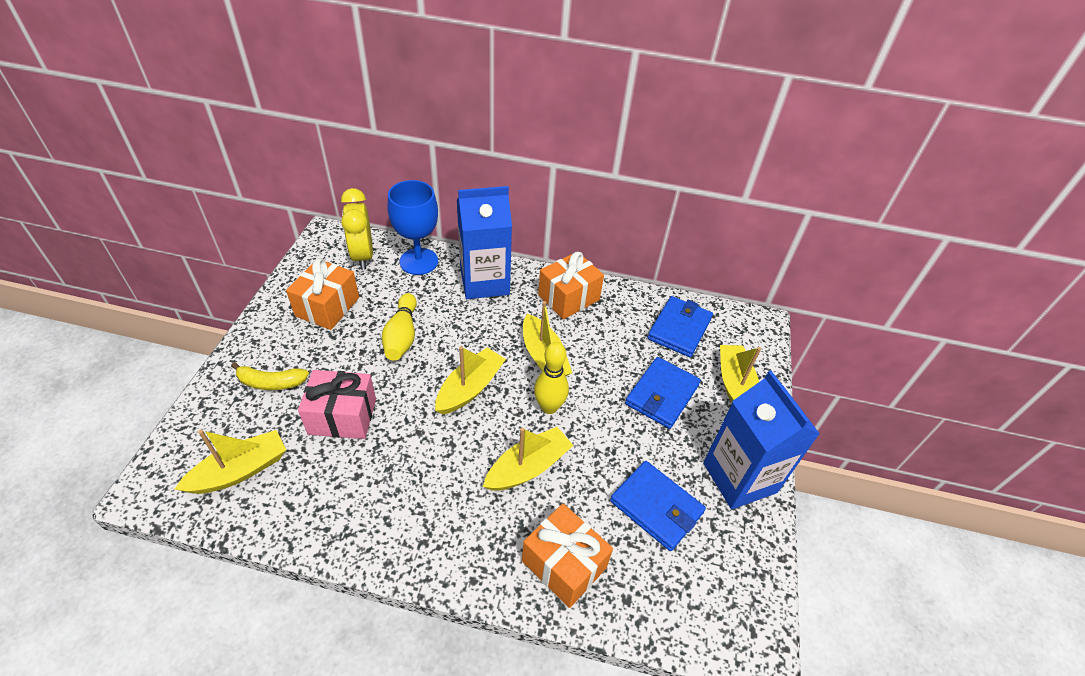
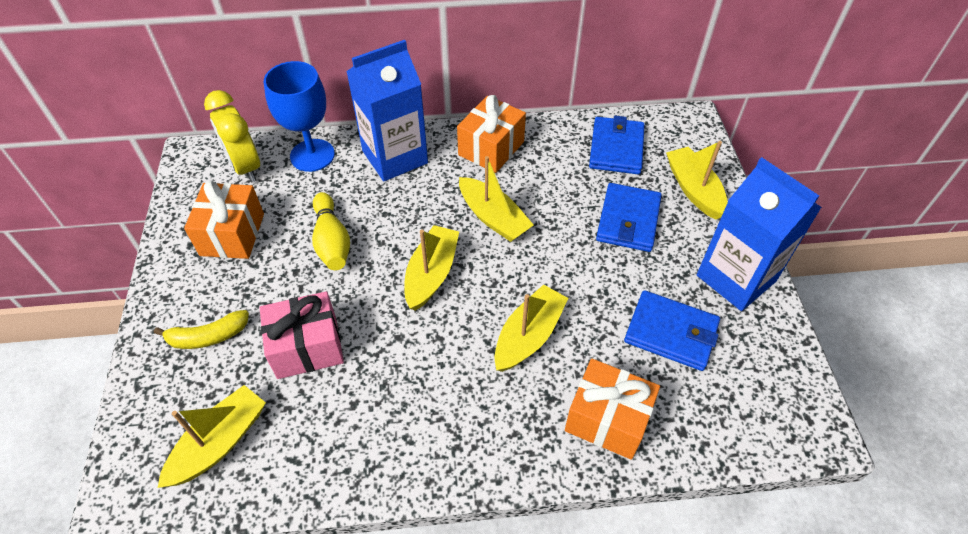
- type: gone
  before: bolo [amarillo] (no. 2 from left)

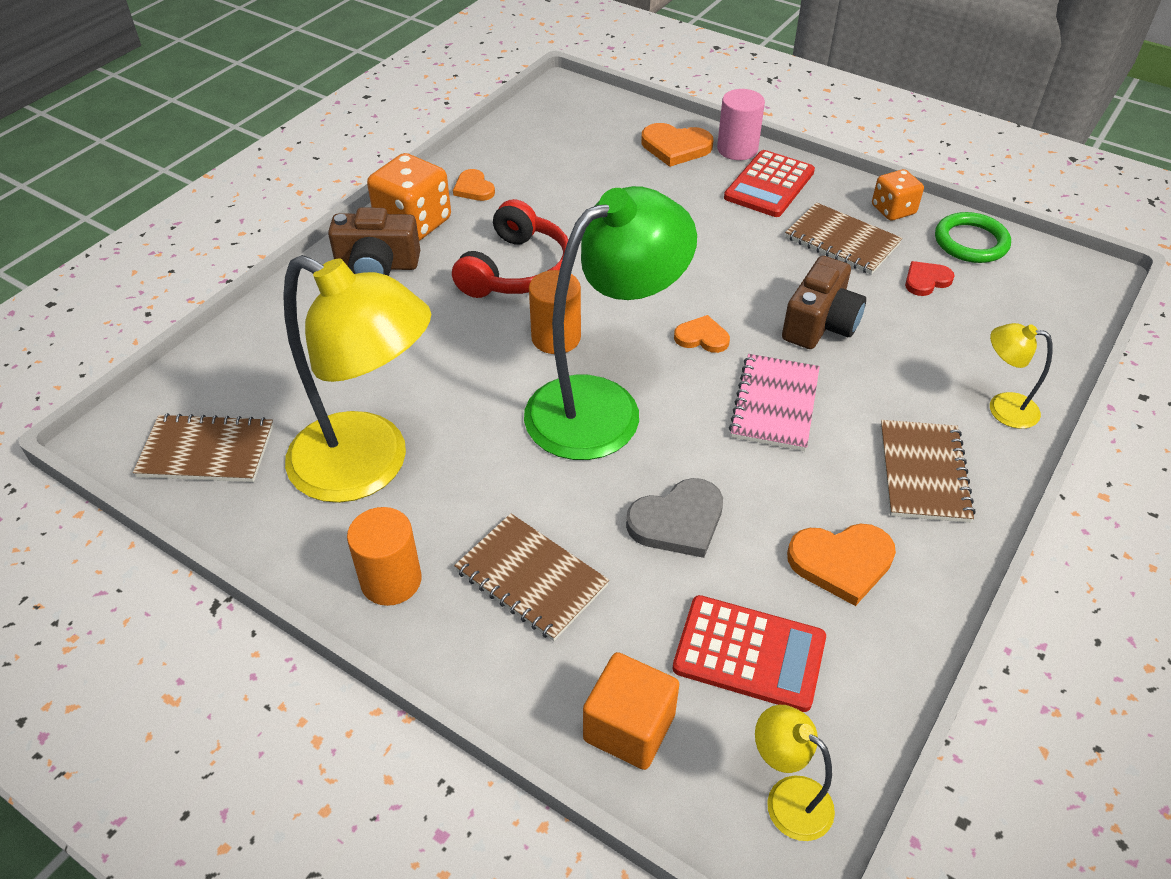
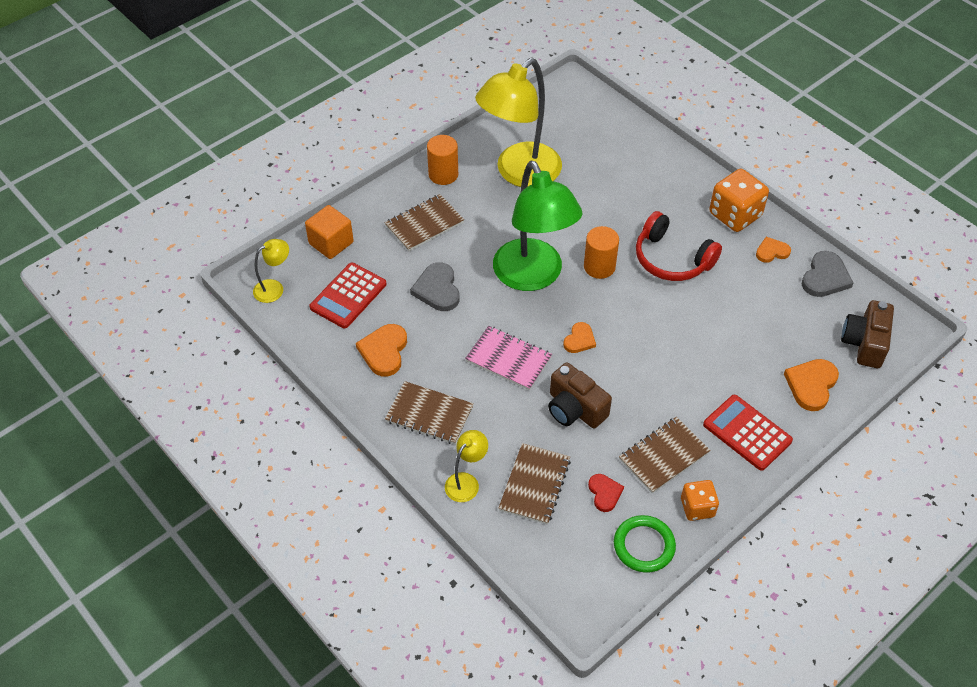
- type: gone
  before: cilindro [rosa]
- type: new
  after: corazón [gris] (no. 2 from left)
- type: shifted
  before: cuaderno [marrón] (no. 1 from left in the first image)
  after: cuaderno [marrón] (no. 3 from left)
- type: shifted
  before: cámara [marrón] (no. 1 from left in the first image)
  after: cámara [marrón] (no. 2 from left)

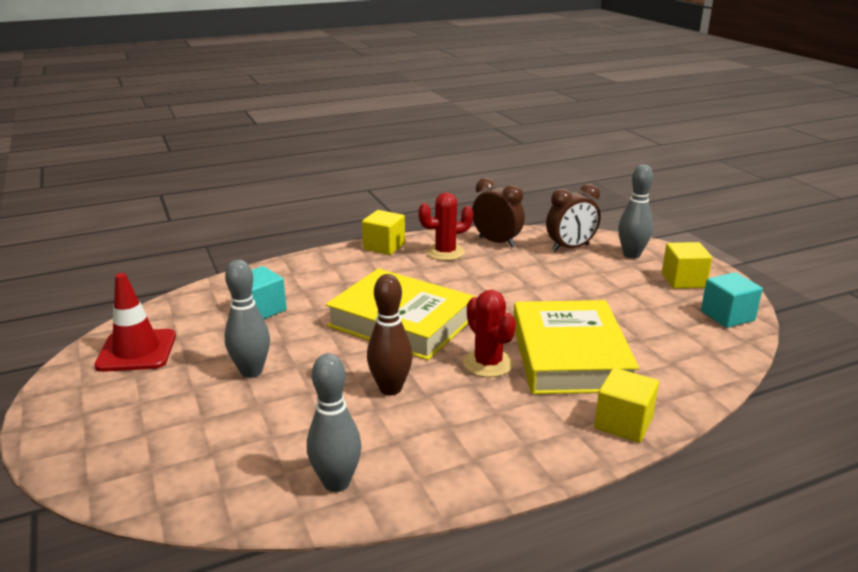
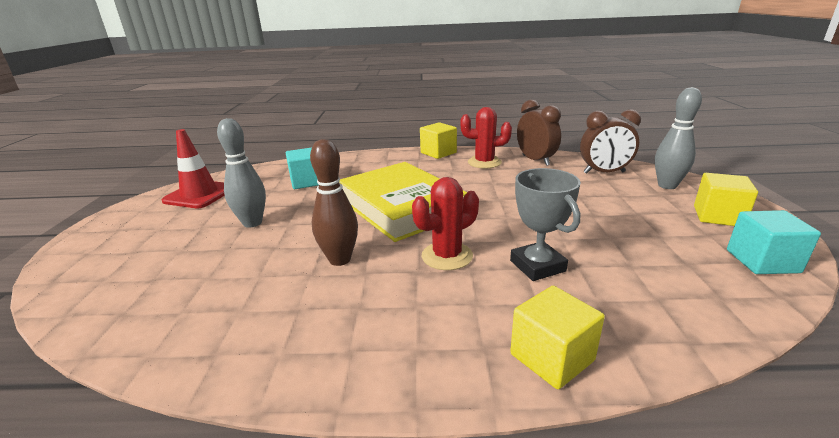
- type: gone
  before: bolo [gris] (no. 2 from left)
- type: swapped
  before: libro [amarillo] (no. 2 from left)
  after: trofeo [gris]
- type: rotated
  before: cactus [rojo] (no. 2 from left in the first image)
  turn: 60

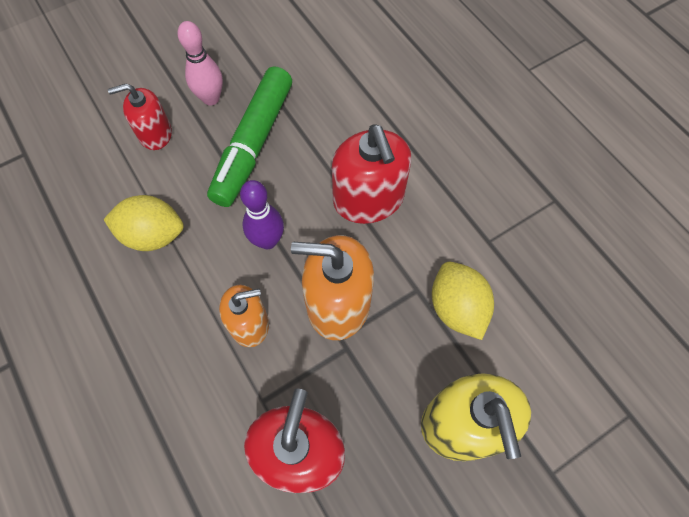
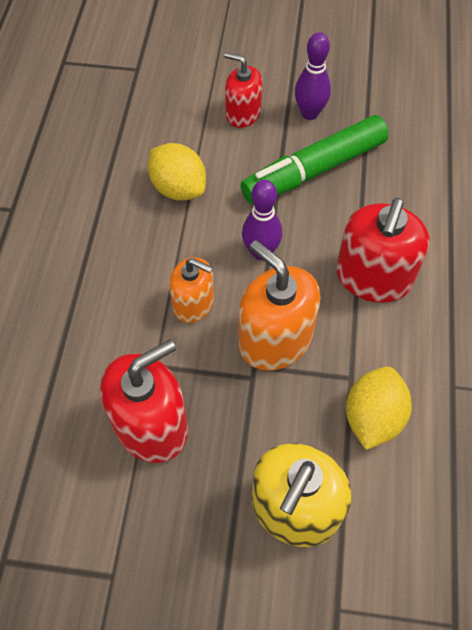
- type: repainted
  before: bolo [rosa]
  after: bolo [morado] (no. 2 from left)

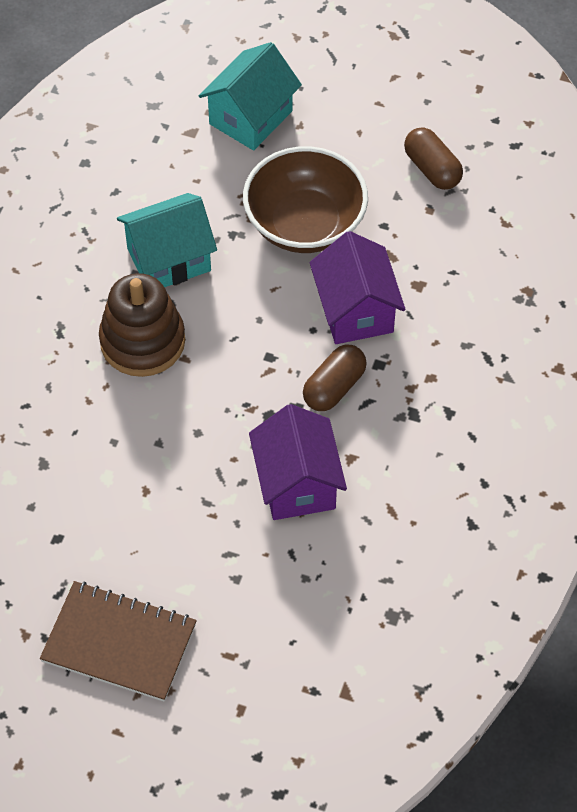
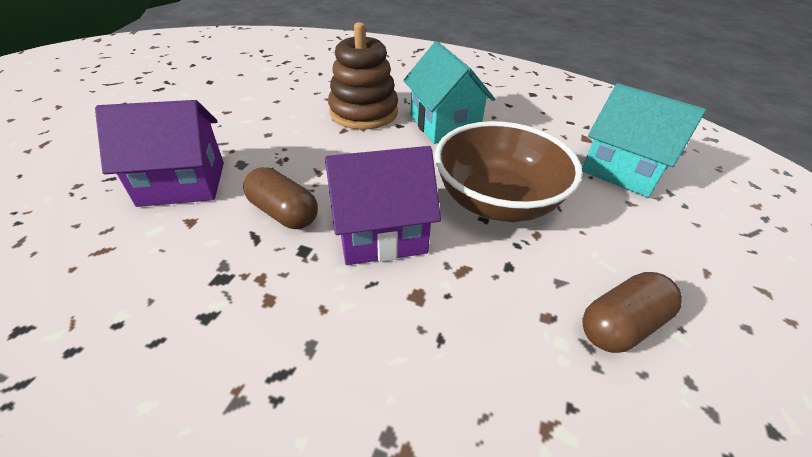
- type: gone
  before: cuaderno [marrón]

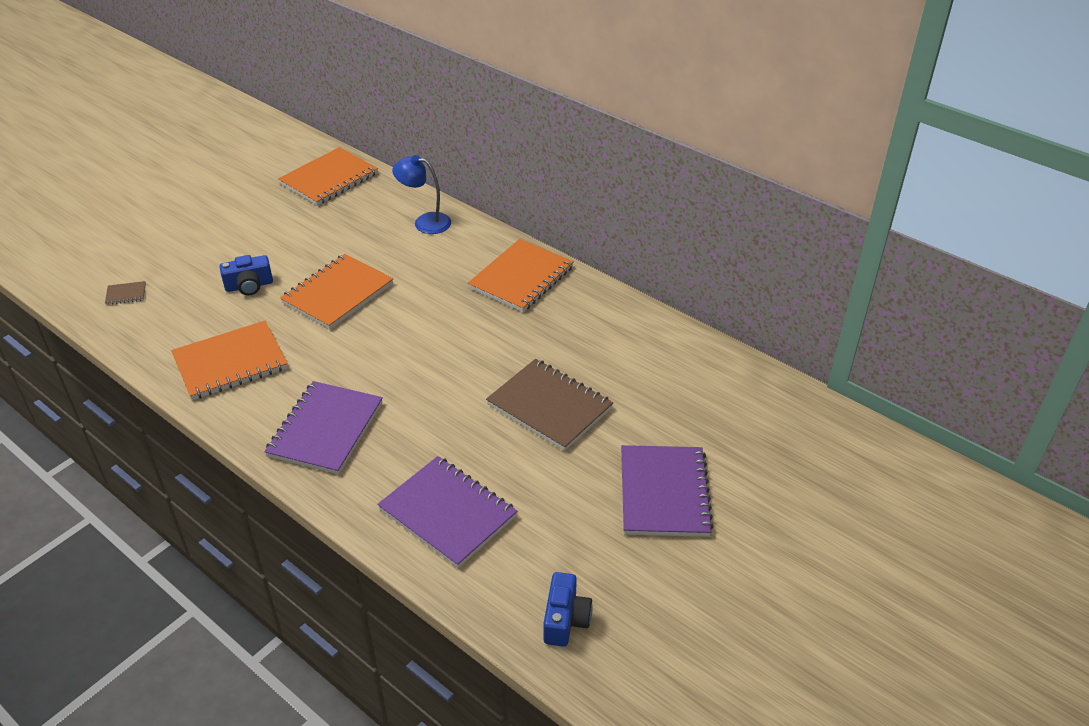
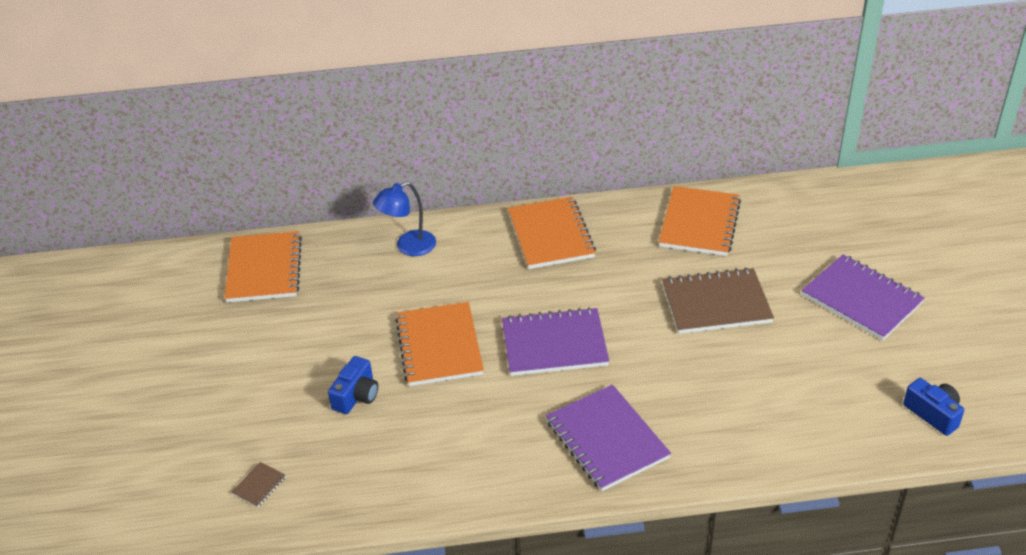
- type: shifted
  before: cuaderno [naranja] (no. 1 from left in the first image)
  after: cuaderno [naranja] (no. 4 from left)
- type: shifted
  before: cuaderno [morado] (no. 2 from left in the first image)
  after: cuaderno [morado] (no. 1 from left)

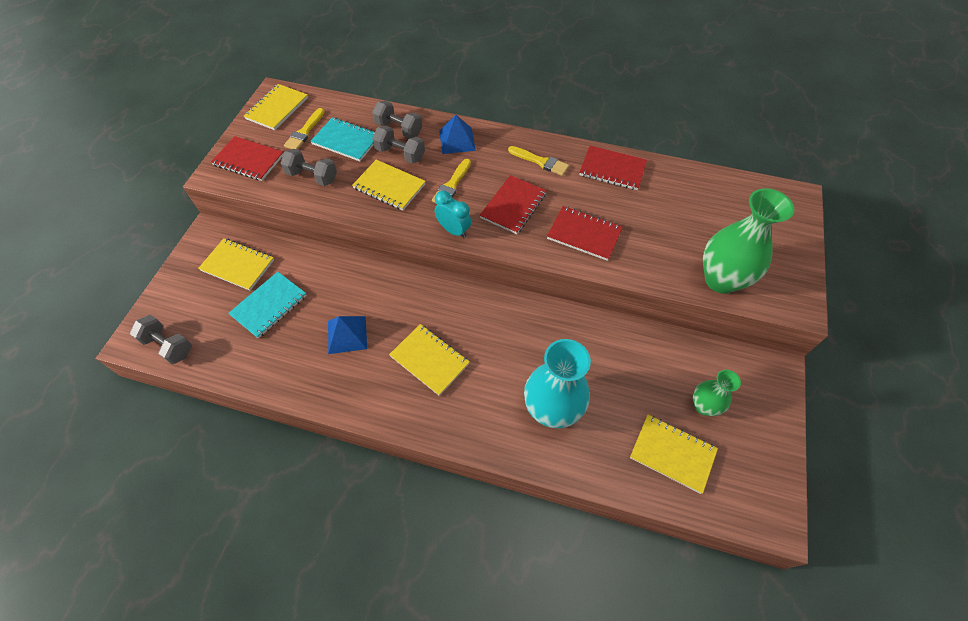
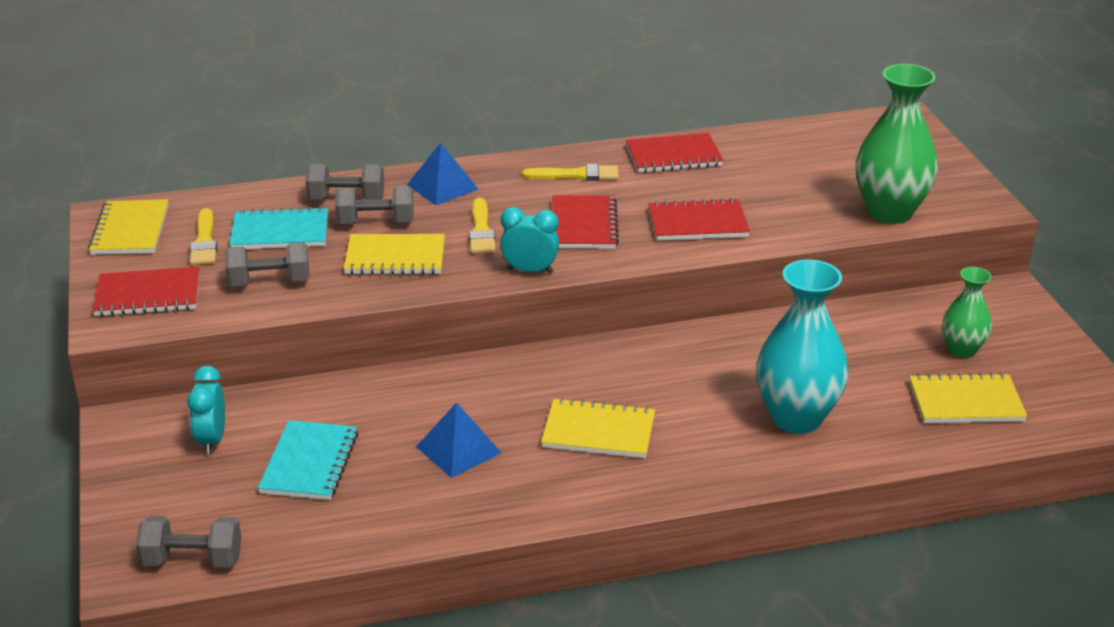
- type: swapped
  before: cuaderno [amarillo] (no. 1 from left)
  after: despertador [turquesa] (no. 1 from left)

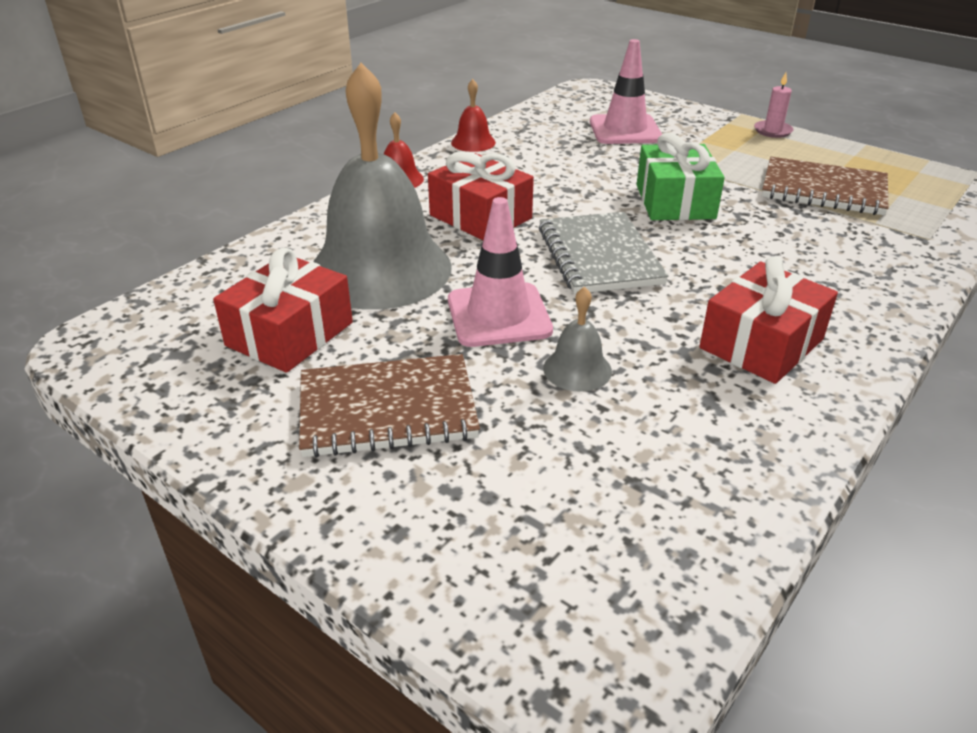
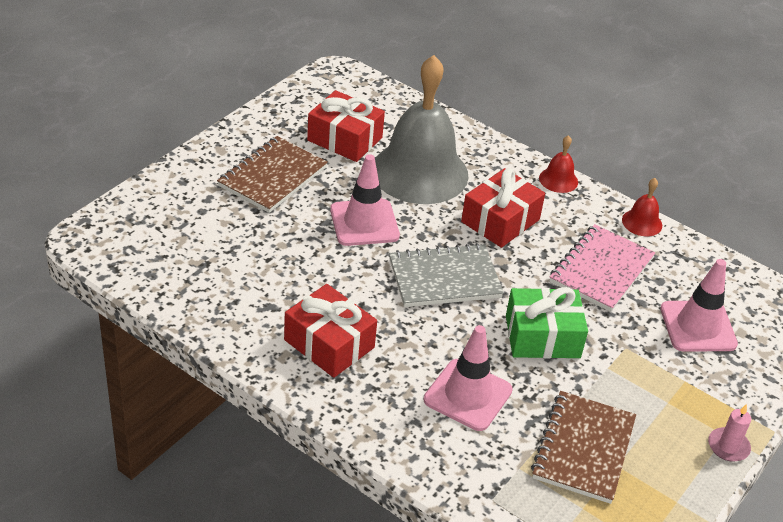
- type: gone
  before: campana [gris] (no. 2 from left)
- type: new
  after: cono de tráfico [rosa] (no. 2 from left)
- type: new
  after: cuaderno [rosa]
- type: rotated
  before: cuaderno [marrón] (no. 1 from left)
  turn: 45

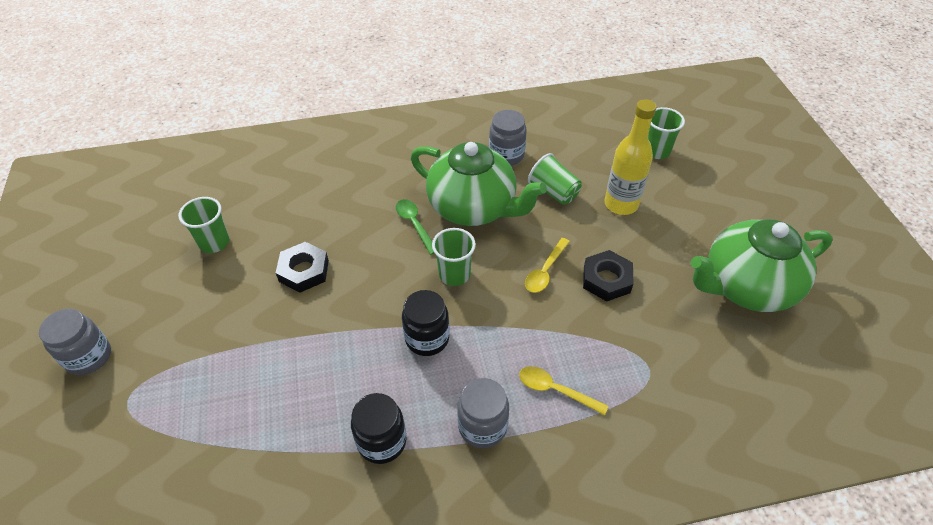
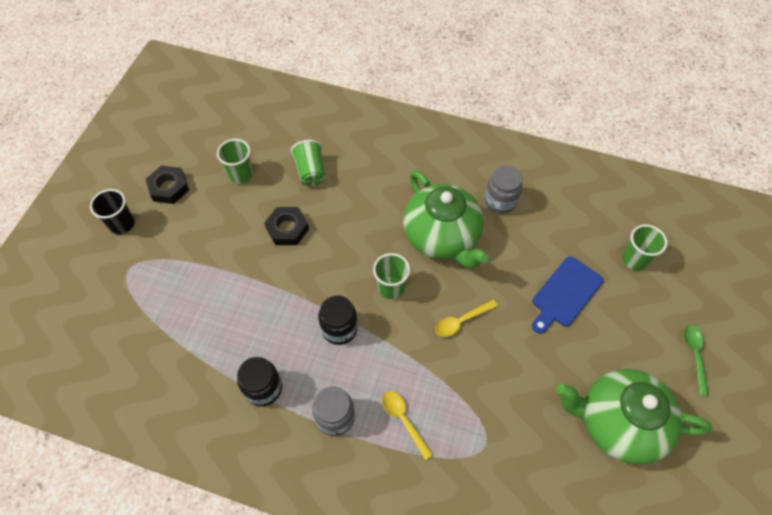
- type: shifted
  before: cuchara [verde]
- type: shifted
  before: vaso [verde] (no. 3 from left in the first image)
  after: vaso [verde] (no. 2 from left)
- type: shifted
  before: tuerca [negro] (no. 2 from left in the first image)
  after: tuerca [negro] (no. 1 from left)
- type: swapped
  before: tarro [gris] (no. 1 from left)
  after: vaso [negro]
- type: swapped
  before: botella [amarillo]
  after: tabla de cortar [azul]

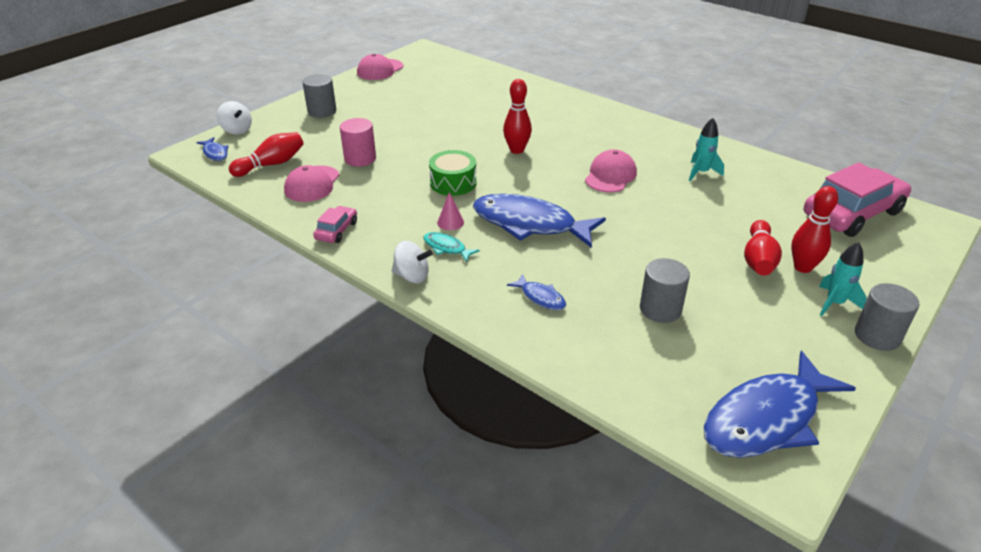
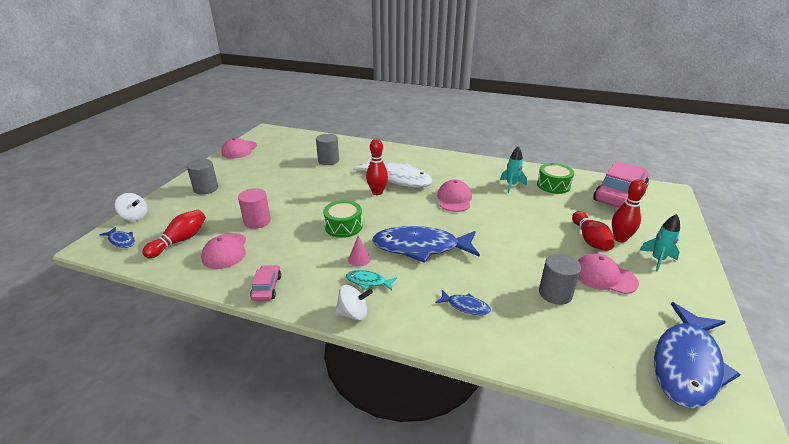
- type: new
  after: pez [blanco]
- type: new
  after: tambor [verde] (no. 2 from left)
- type: new
  after: gorra [rosa] (no. 4 from left)
- type: shifted
  before: cilindro [gris] (no. 3 from left in the first image)
  after: cilindro [gris] (no. 2 from left)

